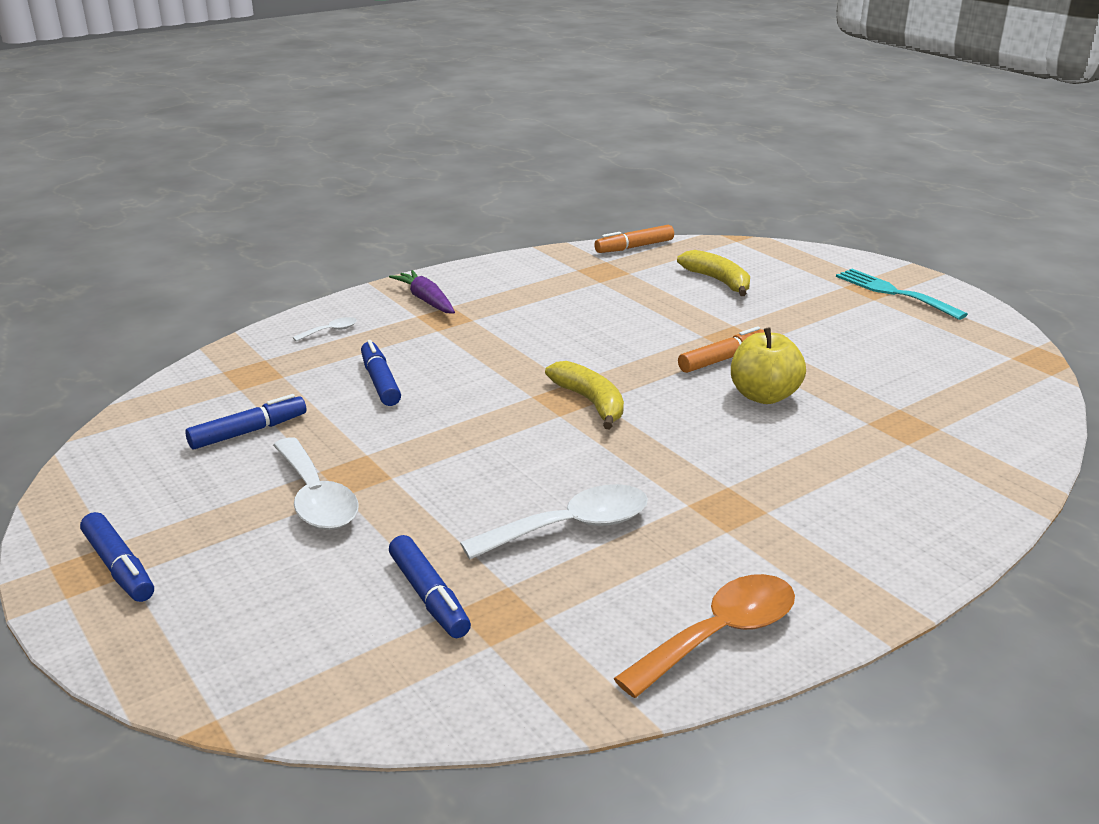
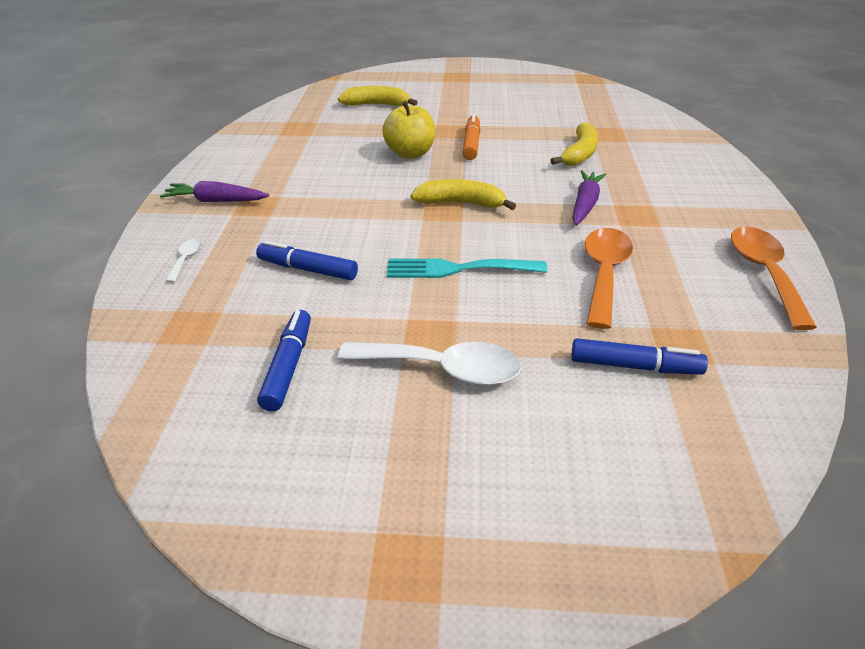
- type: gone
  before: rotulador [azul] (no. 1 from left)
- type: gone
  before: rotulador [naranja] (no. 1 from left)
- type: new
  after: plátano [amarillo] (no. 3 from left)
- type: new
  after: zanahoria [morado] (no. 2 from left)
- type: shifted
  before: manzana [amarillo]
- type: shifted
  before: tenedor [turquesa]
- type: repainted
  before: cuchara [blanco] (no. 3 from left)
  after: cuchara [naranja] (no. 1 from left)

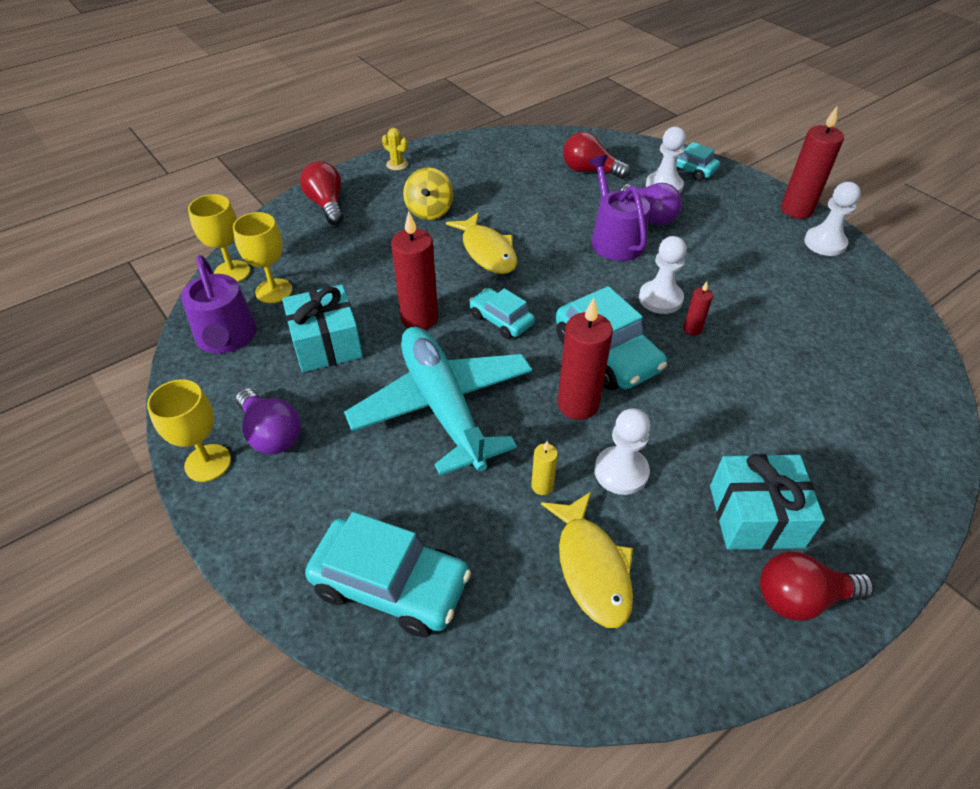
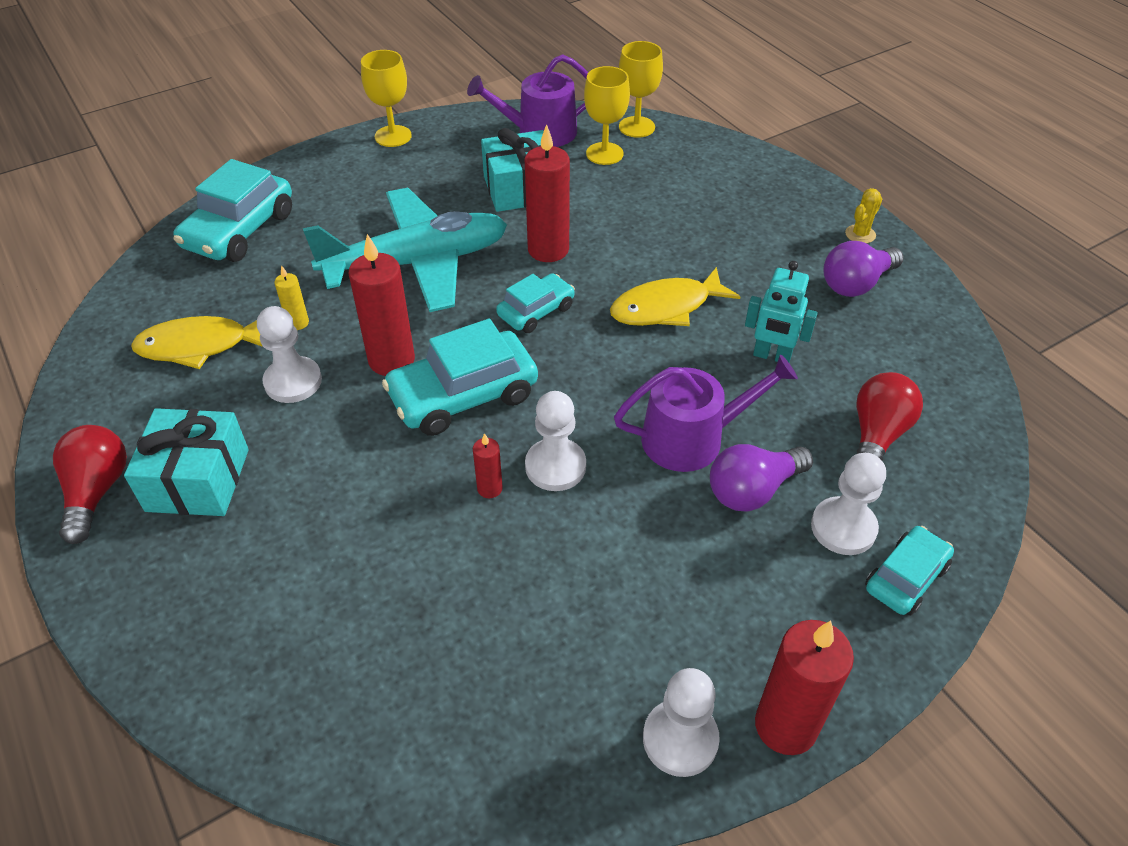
- type: gone
  before: bombilla [rojo] (no. 1 from left)
- type: gone
  before: peonza [amarillo]
- type: new
  after: robot [turquesa]
- type: shifted
  before: bombilla [morado] (no. 1 from left in the first image)
  after: bombilla [morado] (no. 2 from left)

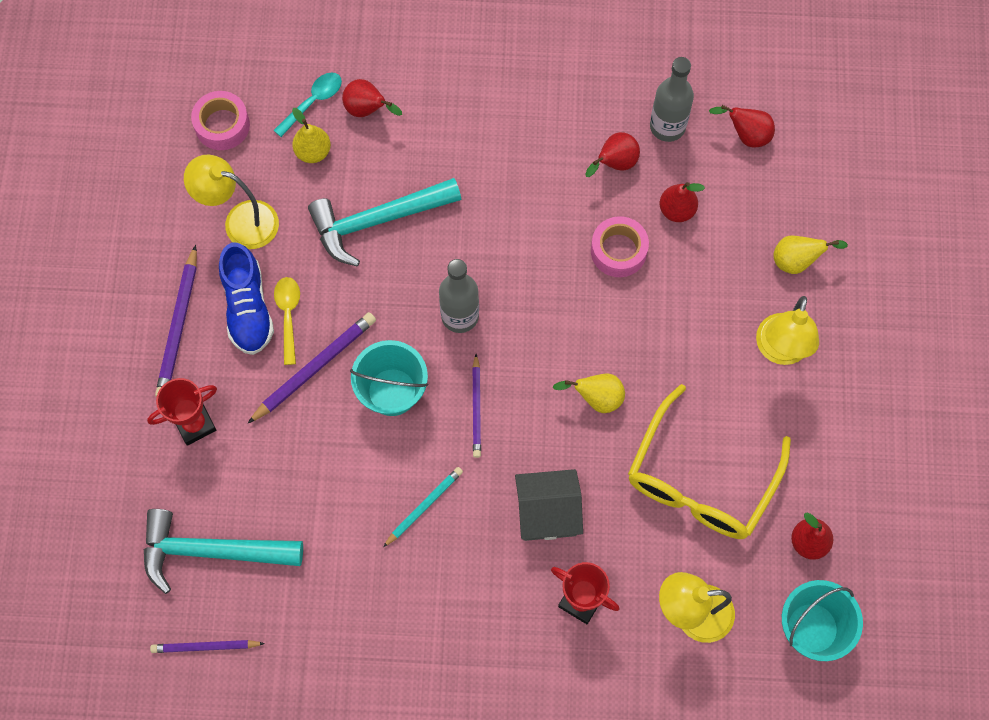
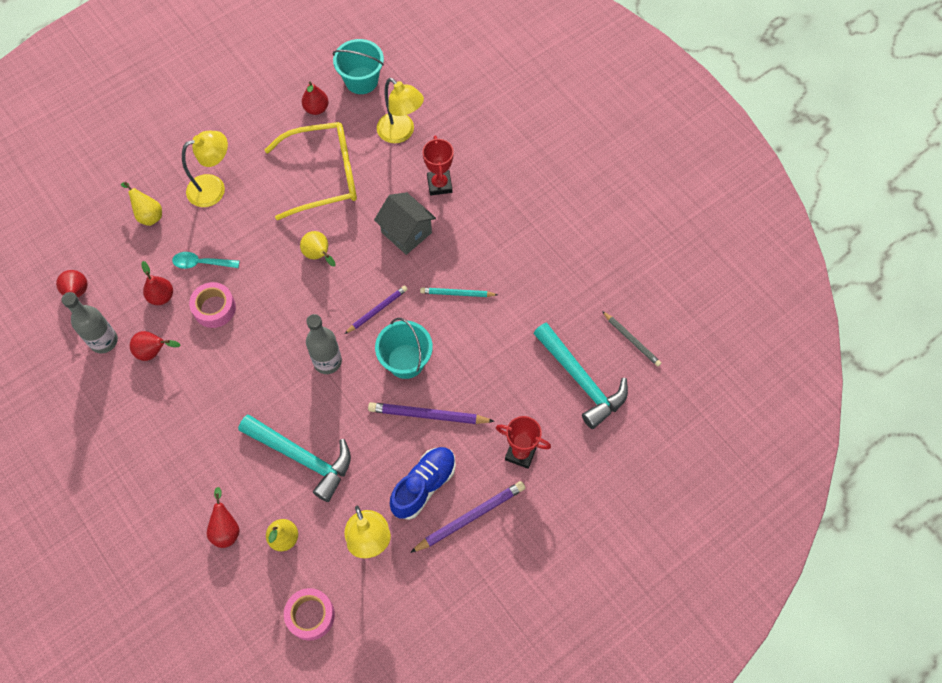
- type: gone
  before: cuchara [amarillo]
- type: shifted
  before: cuchara [turquesa]
- type: repainted
  before: lápiz [morado] (no. 2 from left)
  after: lápiz [gris]

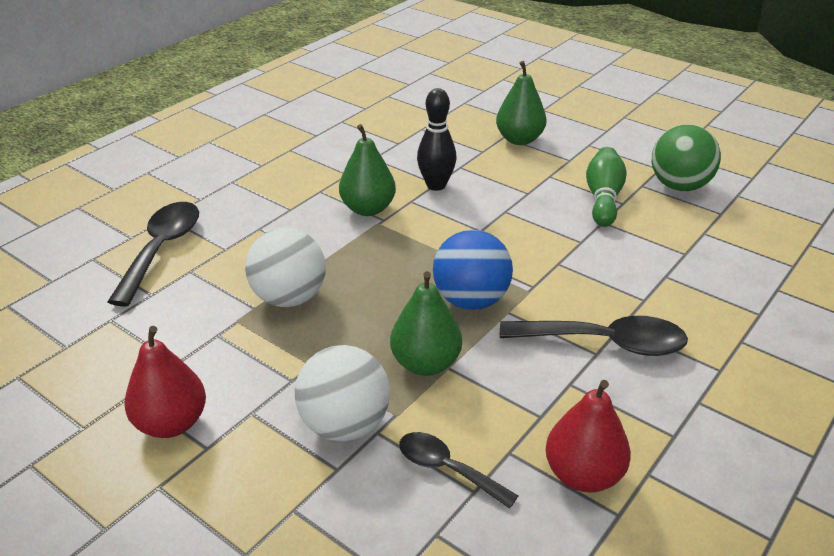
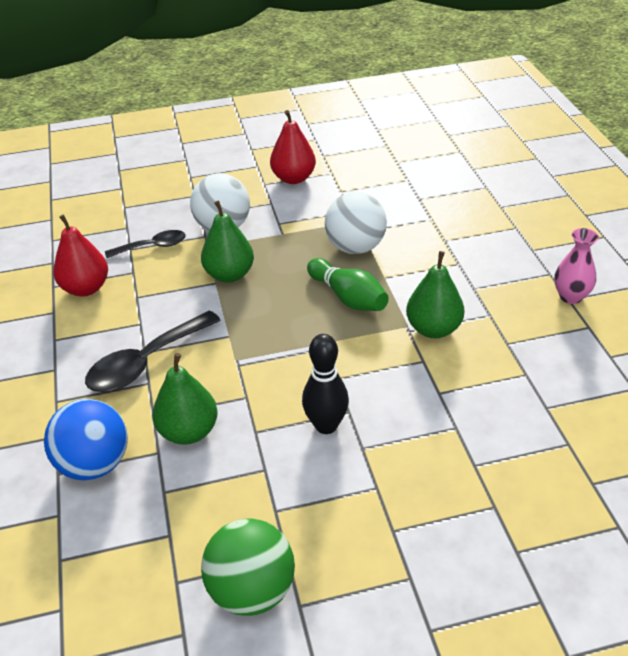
- type: gone
  before: cuchara [negro] (no. 1 from left)
- type: new
  after: florero [rosa]
- type: shifted
  before: bolo [negro]
- type: shifted
  before: pelota [azul]
- type: shifted
  before: pera [verde] (no. 3 from left in the first image)
  after: pera [verde] (no. 1 from left)
- type: shifted
  before: bolo [verde]

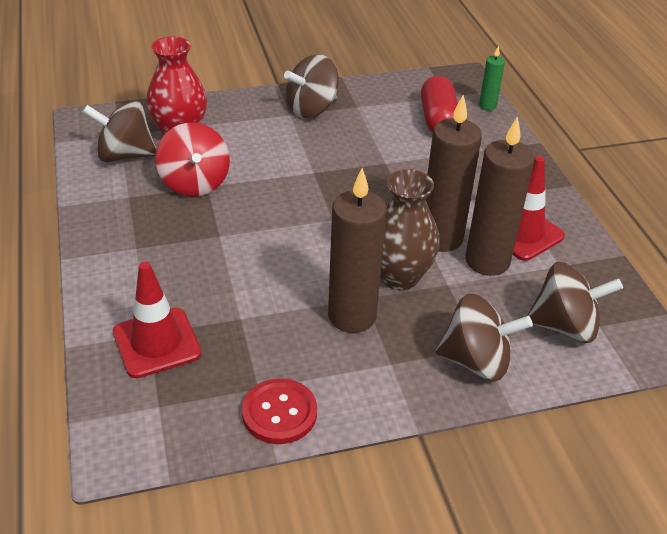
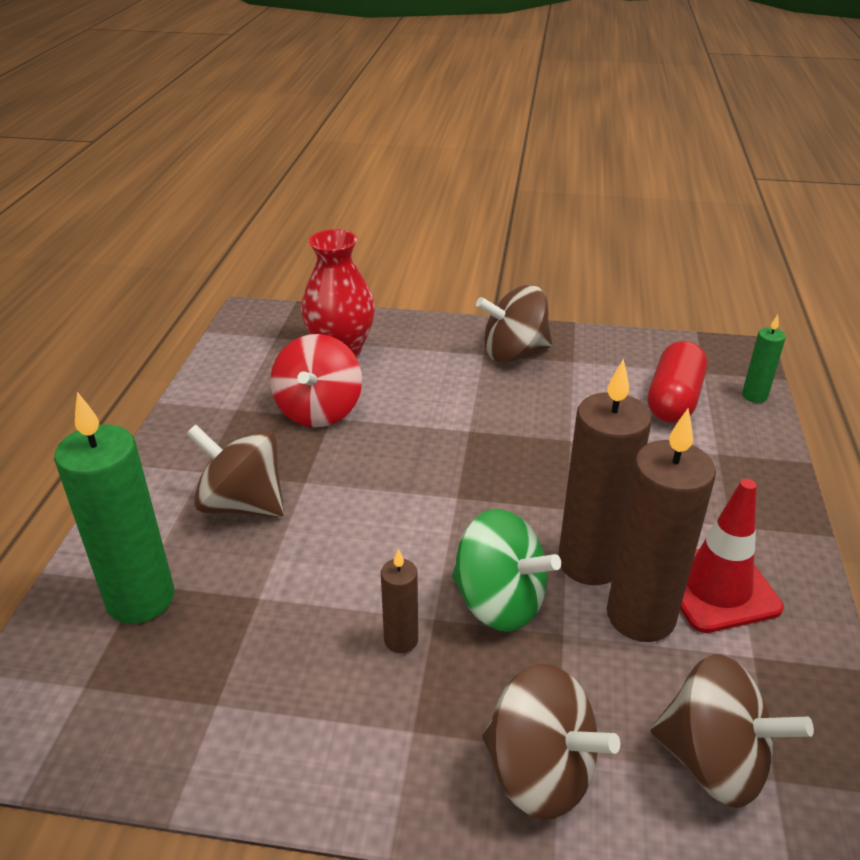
- type: gone
  before: botón [rojo]
- type: shifted
  before: peonza [marrón] (no. 1 from left)
- type: swapped
  before: cono de tráfico [rojo] (no. 1 from left)
  after: vela [verde] (no. 1 from left)
- type: swapped
  before: florero [marrón]
  after: peonza [verde]
- type: scaled
  before: vela [marrón] (no. 1 from left)
  scale: 0.49

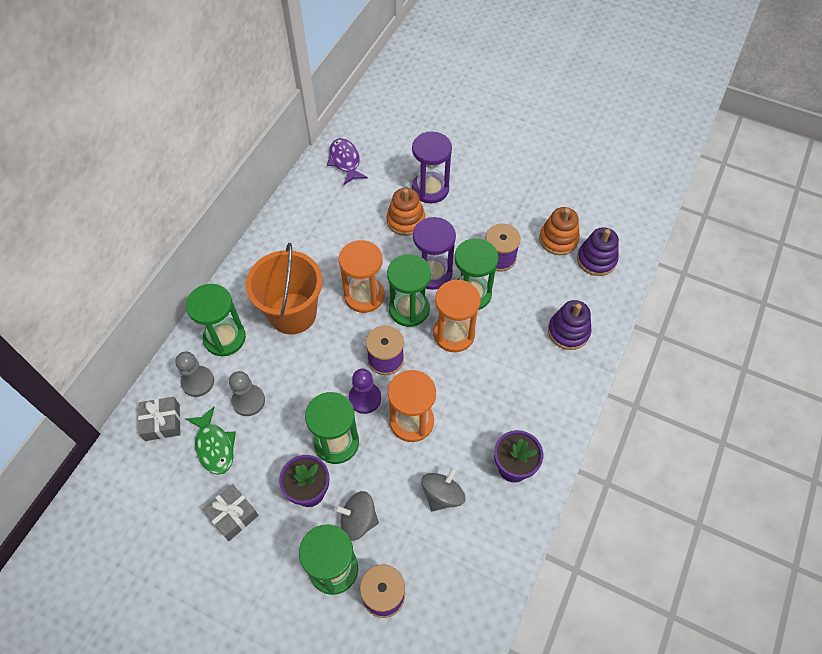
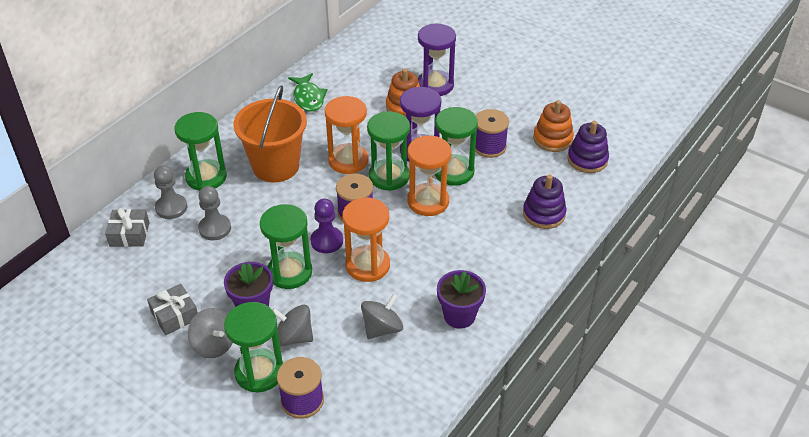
- type: gone
  before: pez [morado]
- type: new
  after: peonza [gris] (no. 1 from left)
- type: shifted
  before: pez [verde]

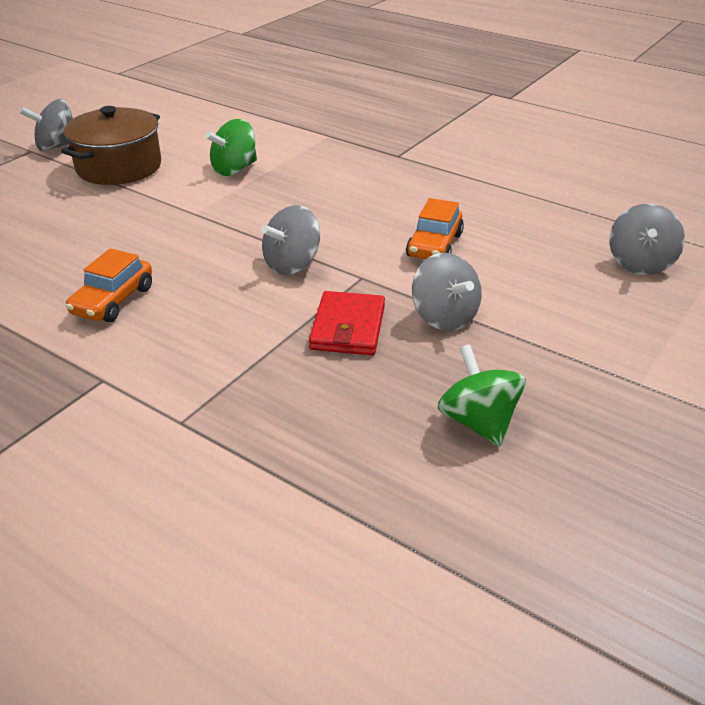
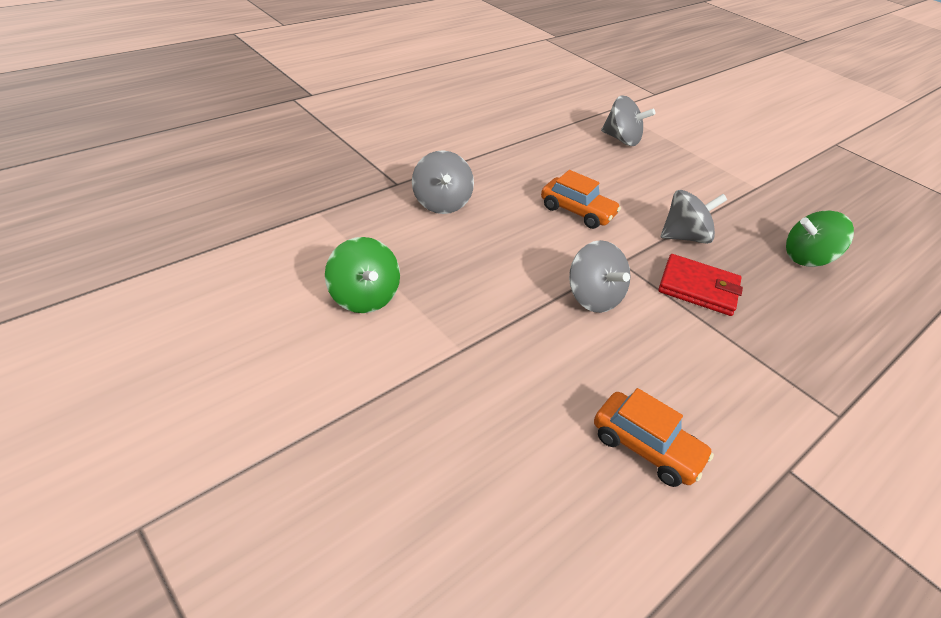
- type: gone
  before: olla [marrón]
- type: shifted
  before: peonza [gris] (no. 1 from left)

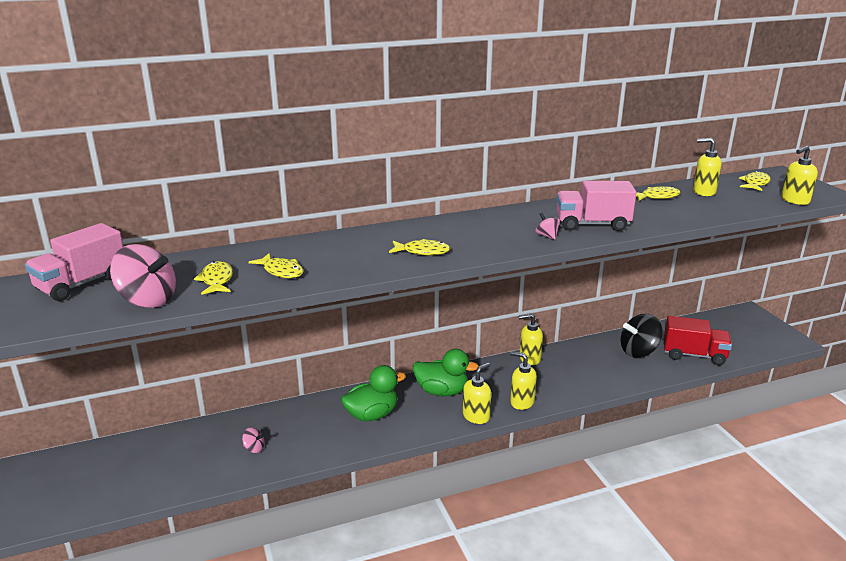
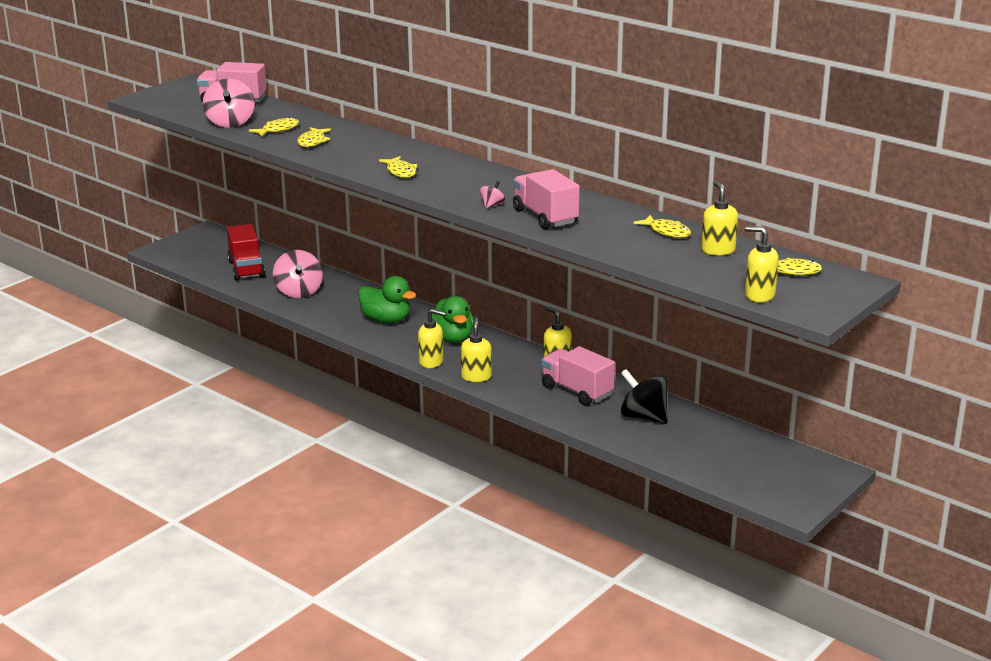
- type: new
  after: camión [rosa] (no. 3 from left)
- type: shifted
  before: camión [rojo]
- type: scaled
  before: peonza [rosa] (no. 2 from left)
  scale: 2.14

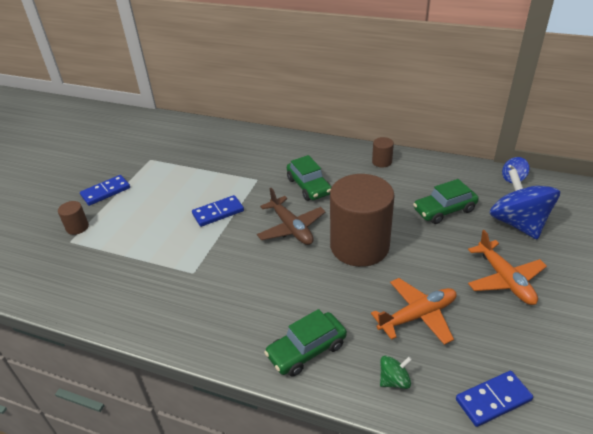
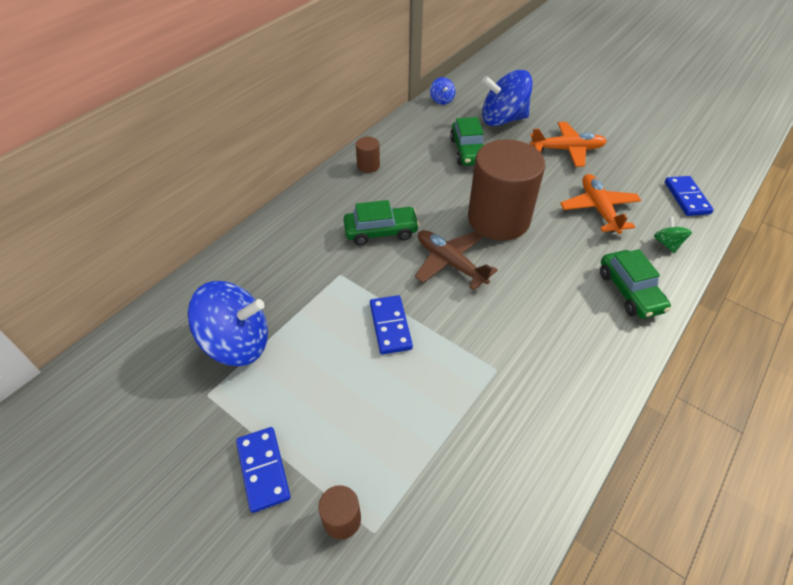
- type: new
  after: peonza [azul] (no. 1 from left)
- type: rotated
  before: avión [marrón]
  turn: -120

